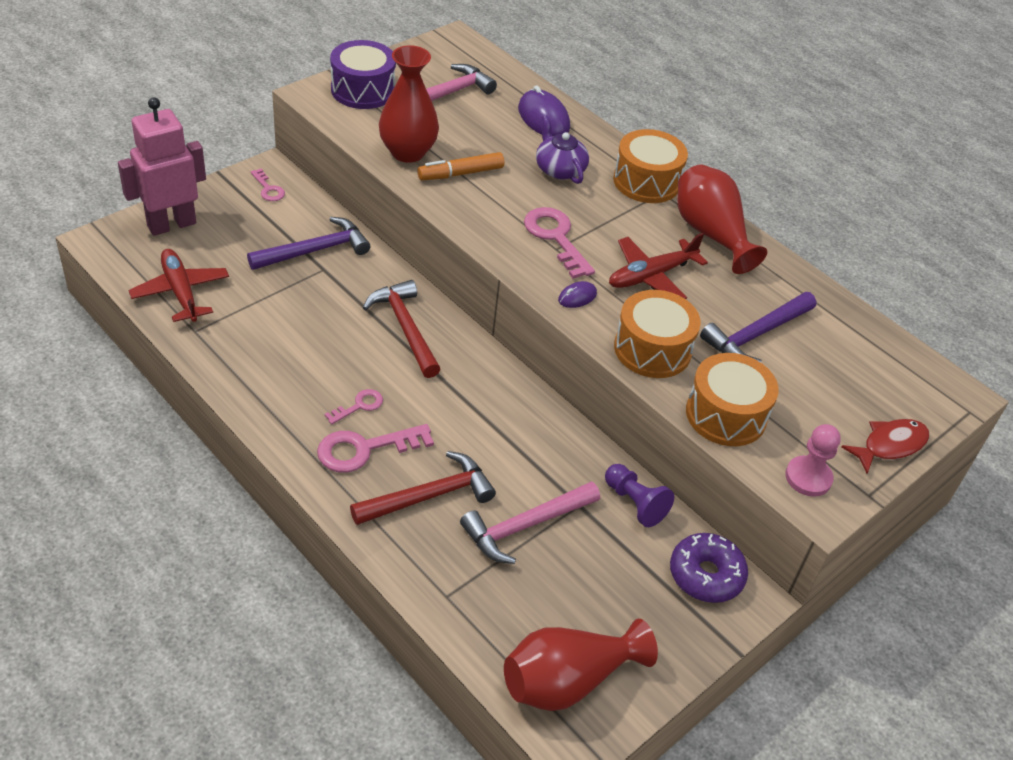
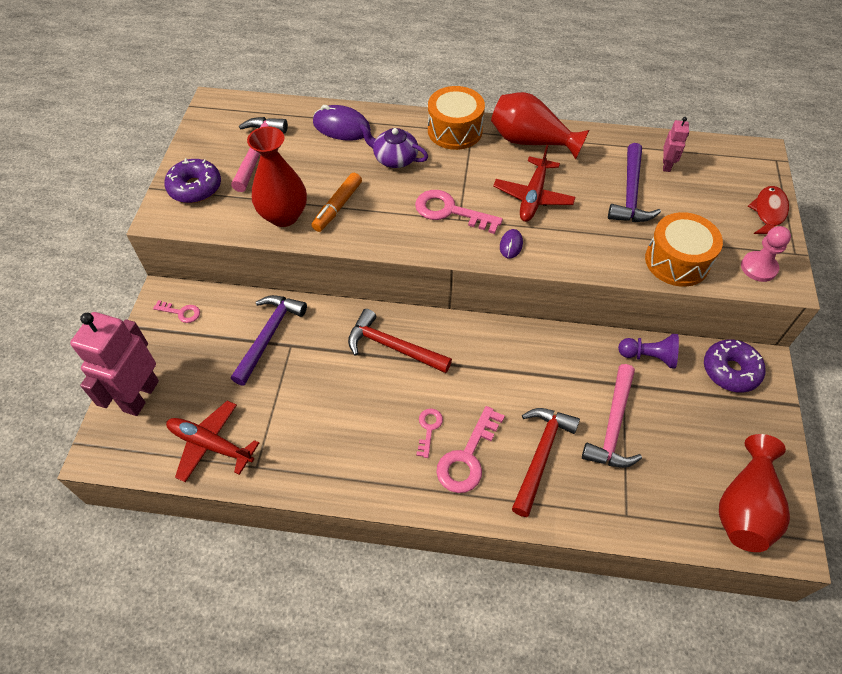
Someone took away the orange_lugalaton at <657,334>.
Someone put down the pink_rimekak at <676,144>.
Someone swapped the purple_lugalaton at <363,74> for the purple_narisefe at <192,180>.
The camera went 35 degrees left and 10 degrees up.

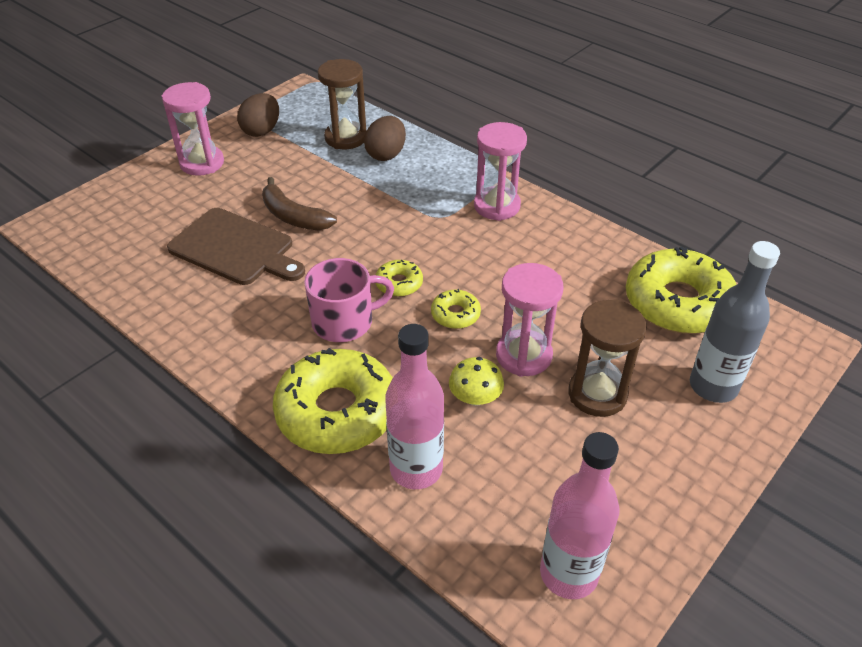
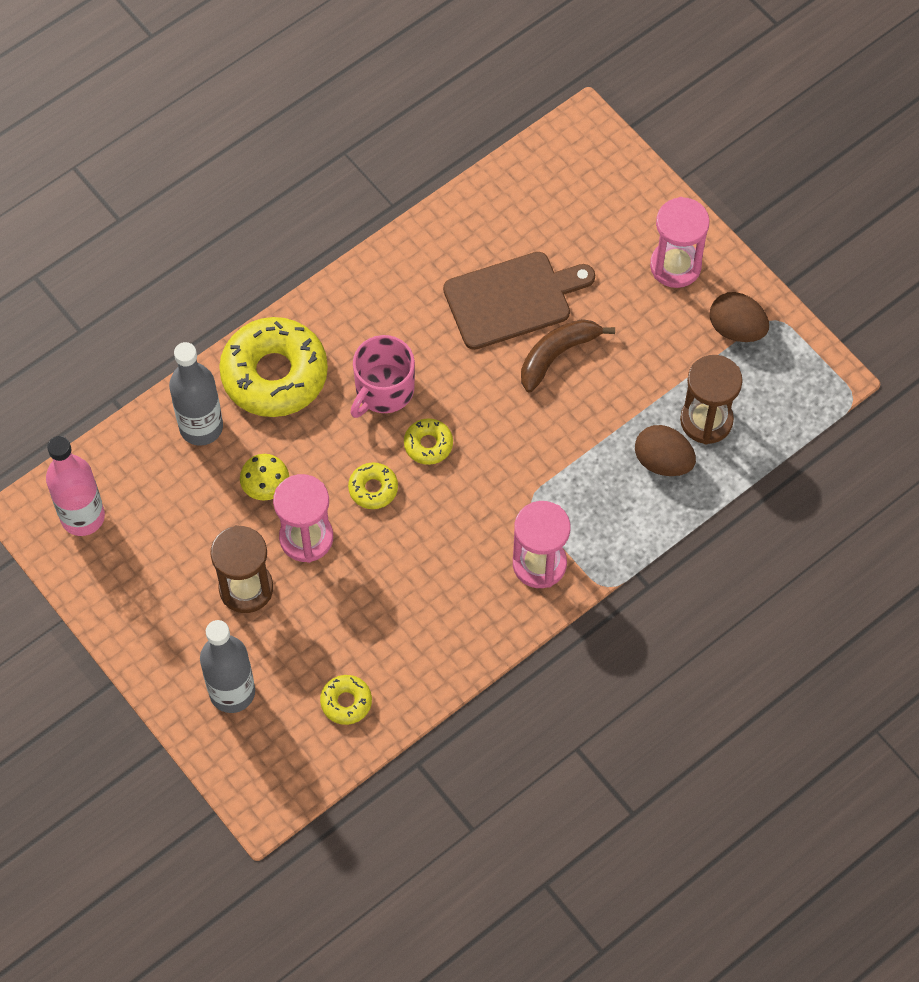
Someone repainted the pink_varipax at <414,406>, which became the grey_varipax at <196,394>.
Someone rotated the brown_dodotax at <236,246> by 150 degrees counterclockwise.
Someone rotated the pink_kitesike at <349,300> by 45 degrees clockwise.
Someone scaled the yellow_narisefe at <681,290> by 0.45.
The camera went 100 degrees right and 20 degrees up.

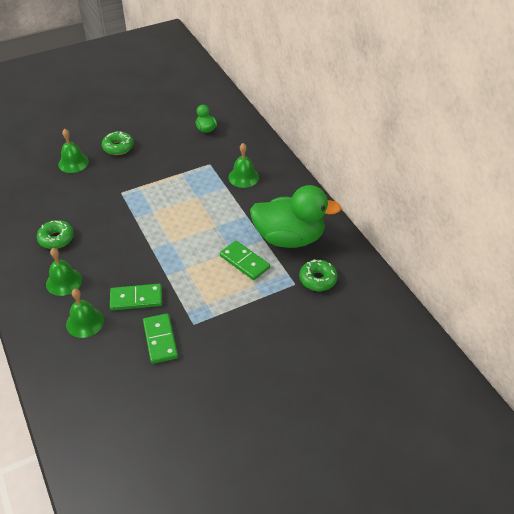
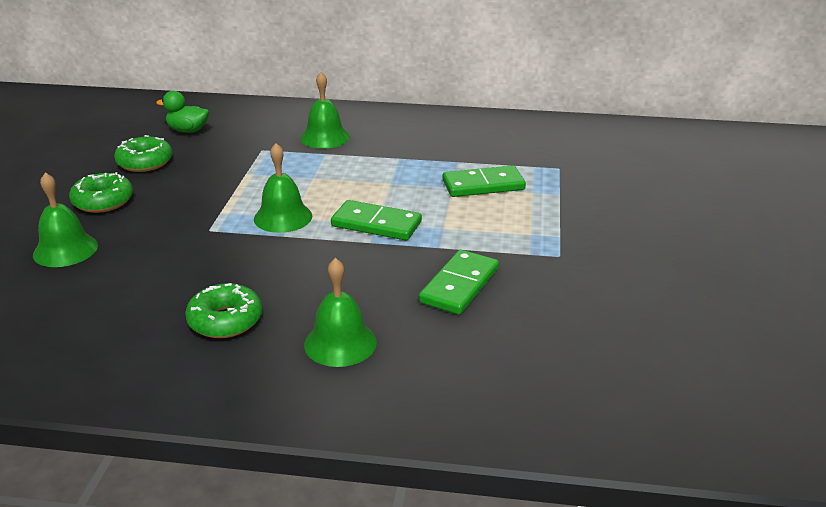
Someone took away the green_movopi at <295,216>.
Someone carried the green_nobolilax from <85,313> to <283,188>.
Someone carried the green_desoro from <160,338> to <376,220>.
Someone carried the green_narisefe from <318,275> to <143,153>.
The camera went 55 degrees left and 15 degrees down.

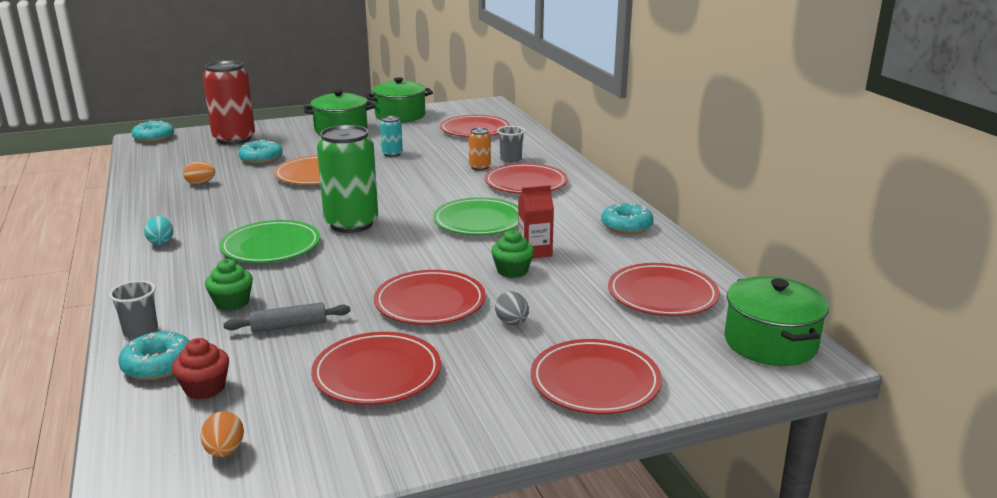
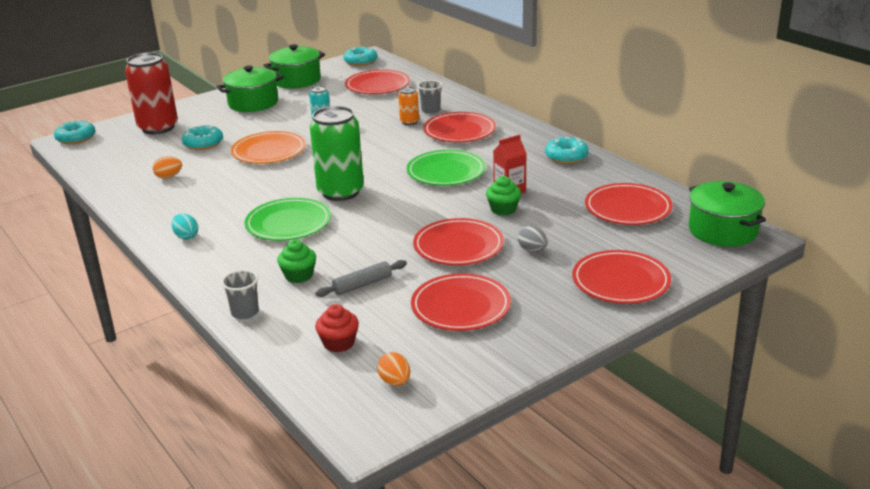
Someone carried the turquoise_narisefe from <154,355> to <360,56>.
The camera went 15 degrees left and 5 degrees up.

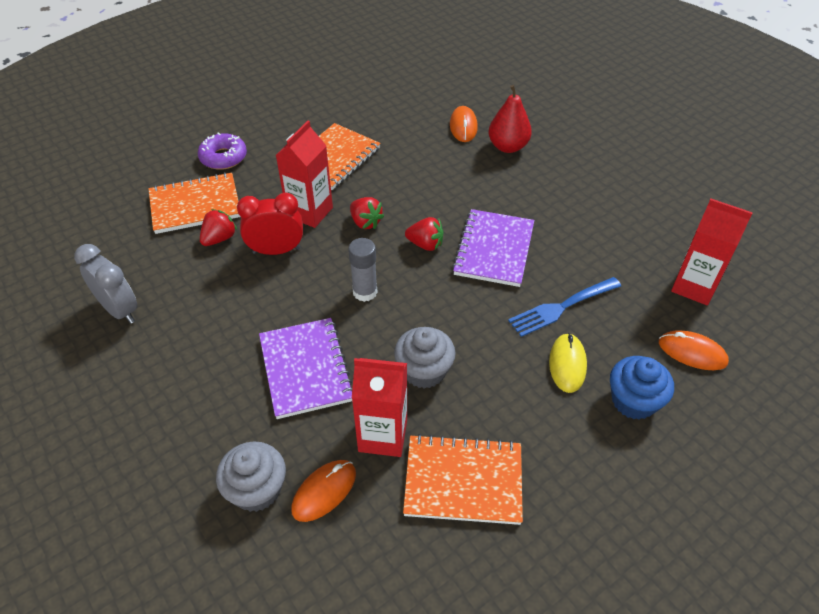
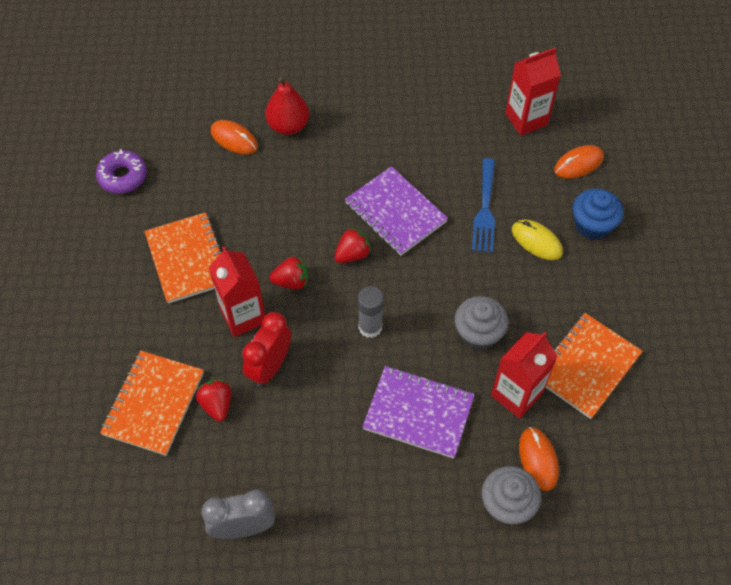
Someone carried the purple_narisefe from <222,151> to <121,171>.
The camera went 55 degrees left and 10 degrees up.

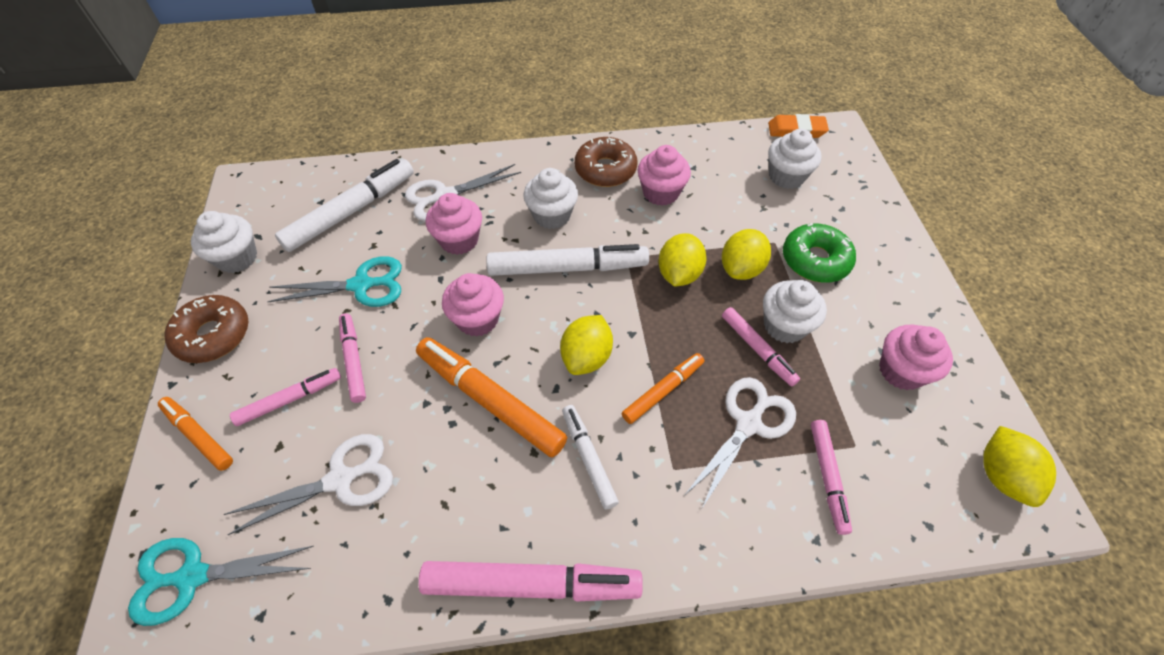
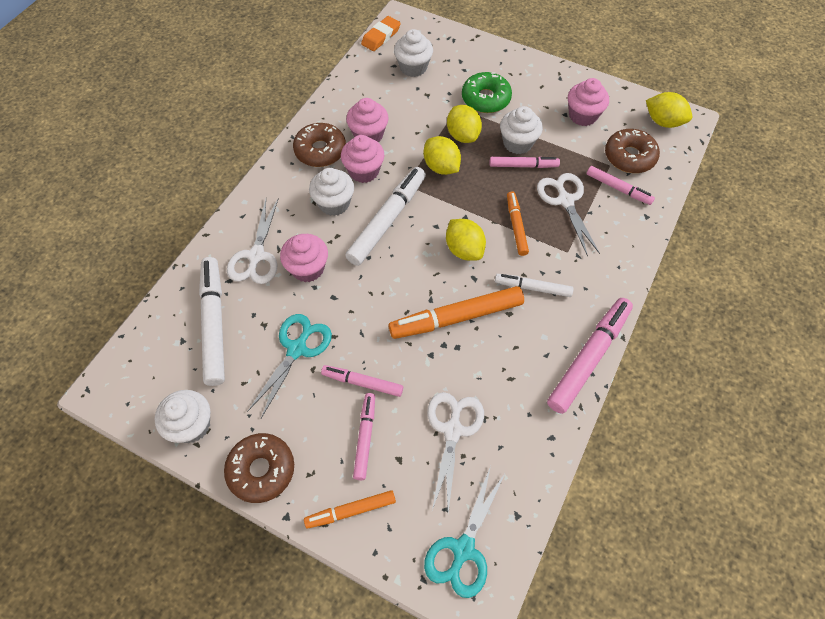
Someone put down the brown_narisefe at <632,151>.
Someone carried the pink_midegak from <473,305> to <362,159>.
The camera went 55 degrees left and 5 degrees up.

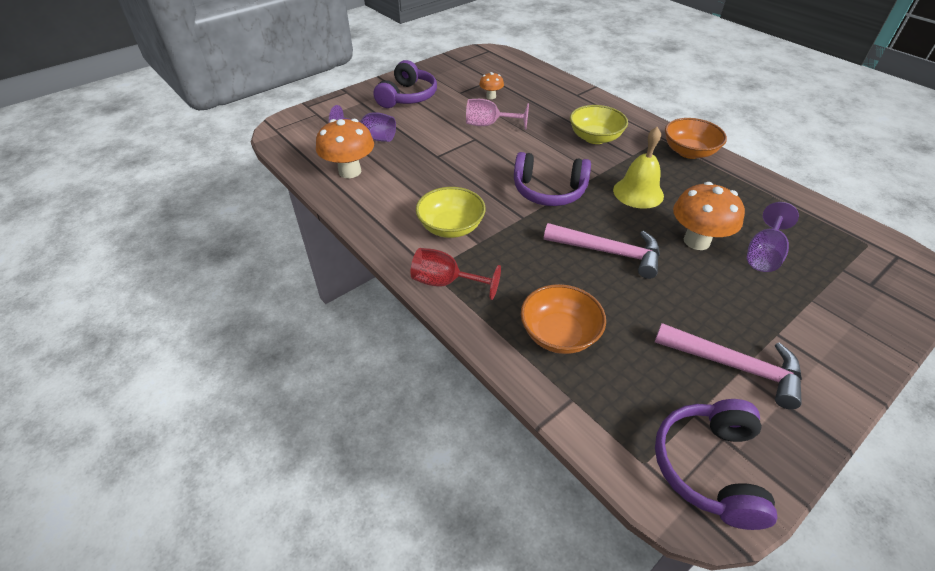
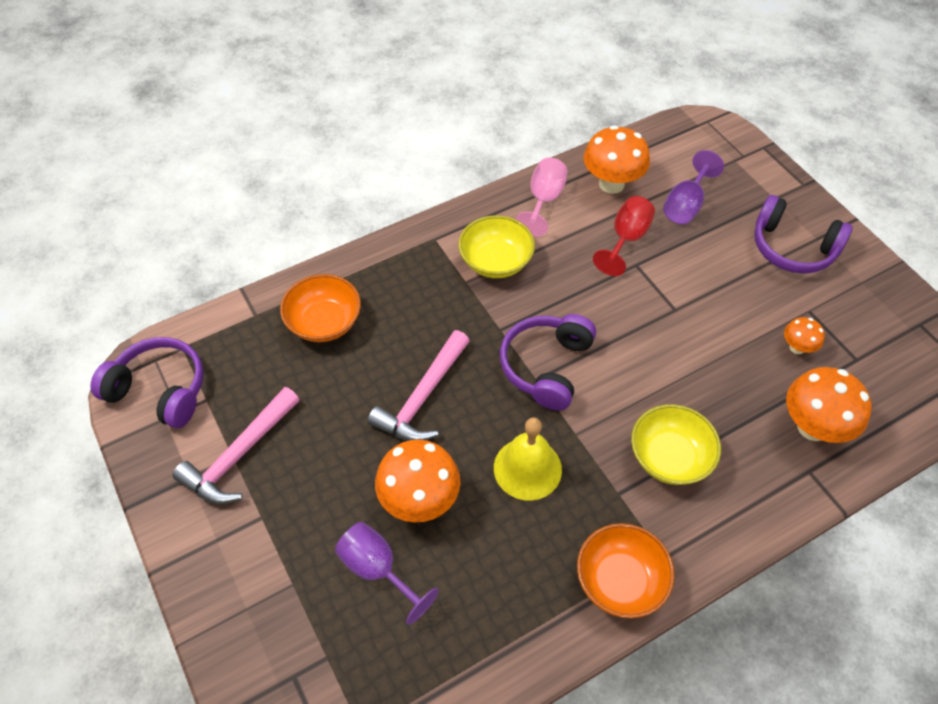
Someone put down the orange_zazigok at <829,405>.
Someone carried the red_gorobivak from <456,274> to <624,236>.
Someone carried the pink_gorobivak from <497,114> to <542,197>.
The camera went 100 degrees right and 10 degrees up.

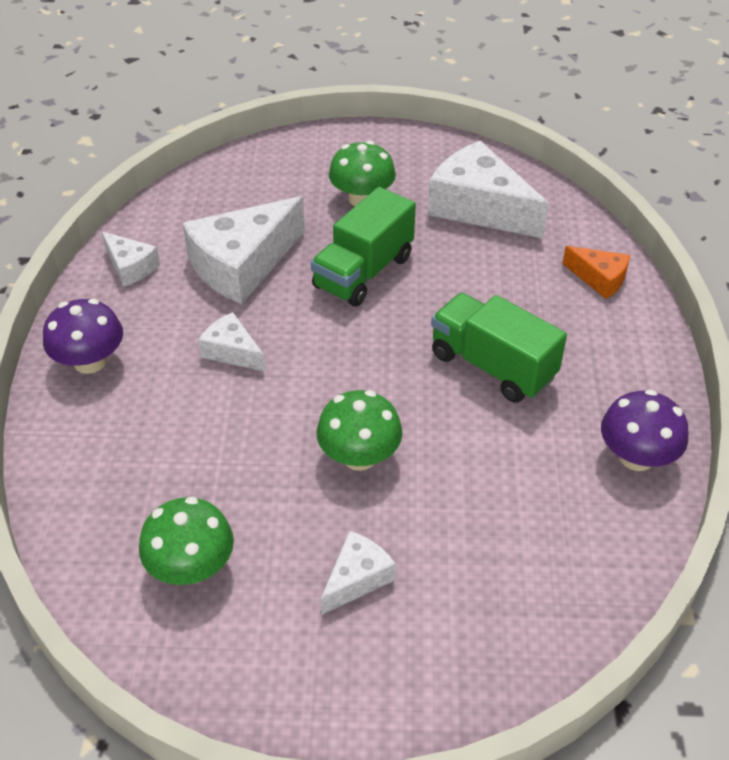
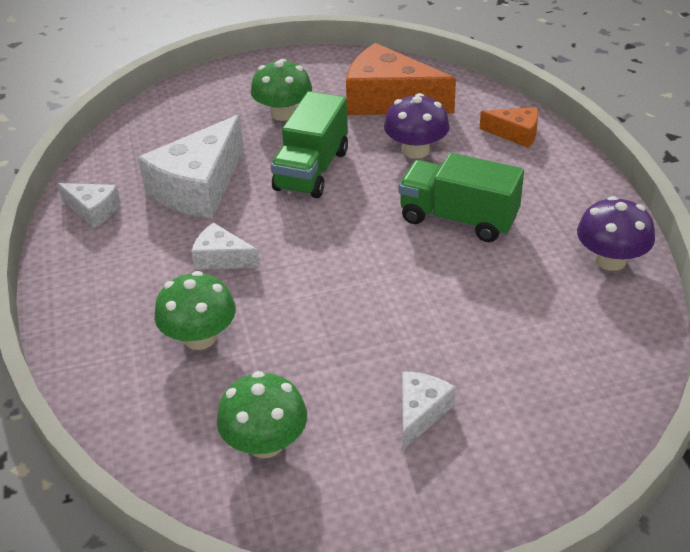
Someone carried the purple_zazigok from <83,336> to <417,126>.
Someone carried the green_zazigok from <359,430> to <195,310>.
Someone repainted the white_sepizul at <488,190>, which became the orange_sepizul at <401,79>.
The camera went 15 degrees left and 5 degrees down.

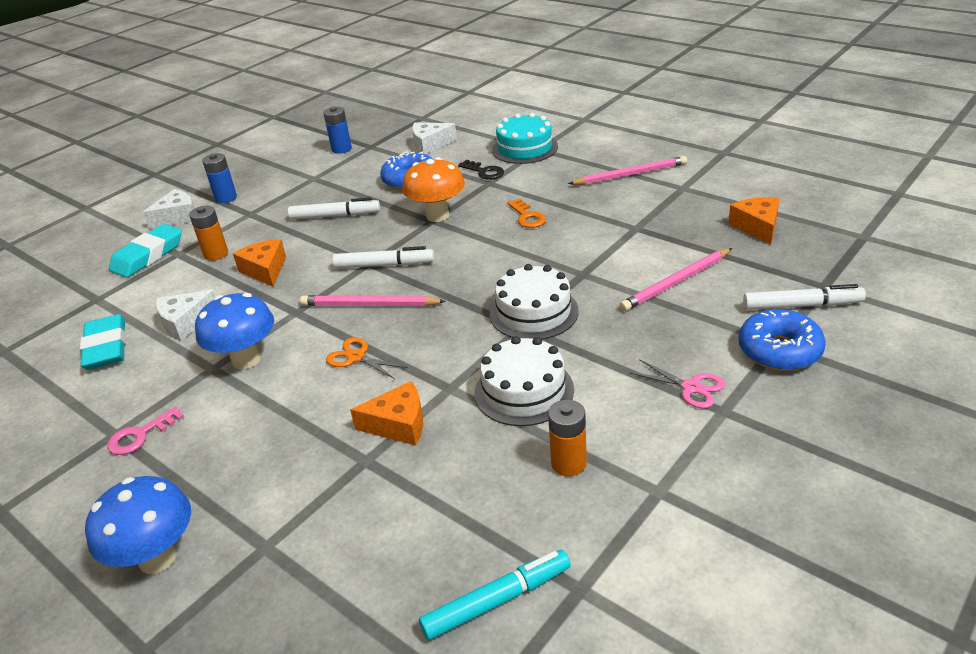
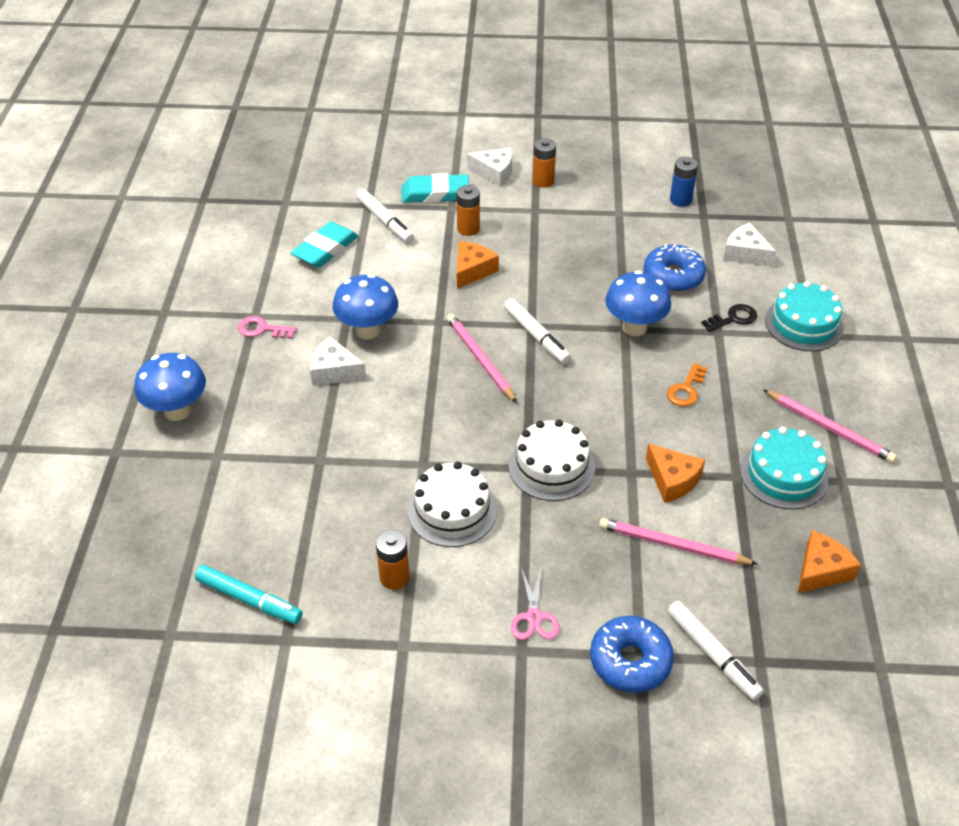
Someone took away the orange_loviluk at <367,358>.
Someone put down the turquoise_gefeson at <784,468>.
Someone carried the white_sepizul from <185,315> to <338,361>.
Someone carried the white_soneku from <334,208> to <385,216>.
Someone carried the orange_sepizul from <386,413> to <675,473>.
Someone repainted the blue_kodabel at <219,178>, which became the orange_kodabel at <544,163>.
Someone repainted the orange_zazigok at <433,189>, which became the blue_zazigok at <638,303>.
Someone rotated the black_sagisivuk at <481,170> by 120 degrees counterclockwise.
The camera went 50 degrees right and 10 degrees up.

